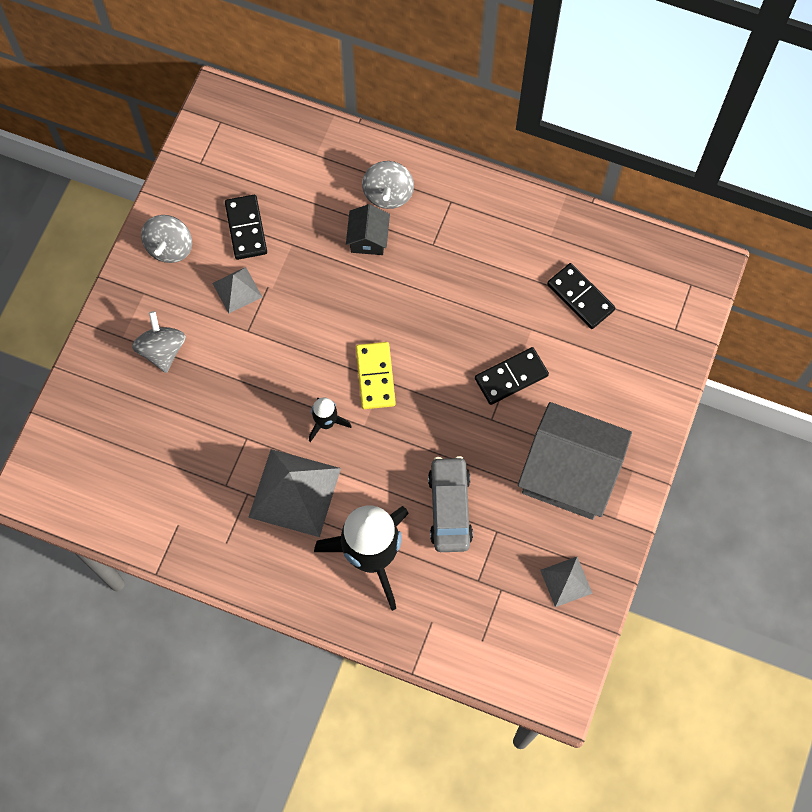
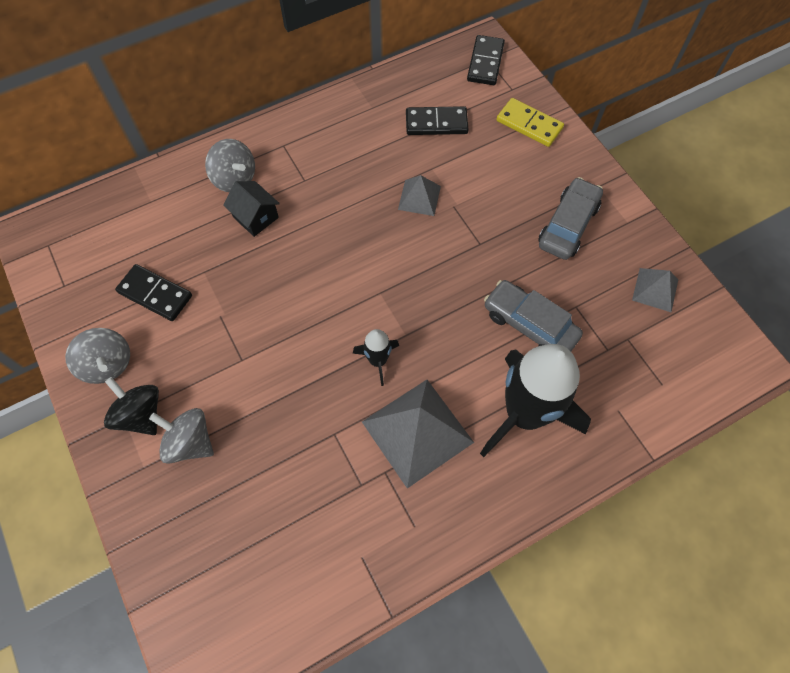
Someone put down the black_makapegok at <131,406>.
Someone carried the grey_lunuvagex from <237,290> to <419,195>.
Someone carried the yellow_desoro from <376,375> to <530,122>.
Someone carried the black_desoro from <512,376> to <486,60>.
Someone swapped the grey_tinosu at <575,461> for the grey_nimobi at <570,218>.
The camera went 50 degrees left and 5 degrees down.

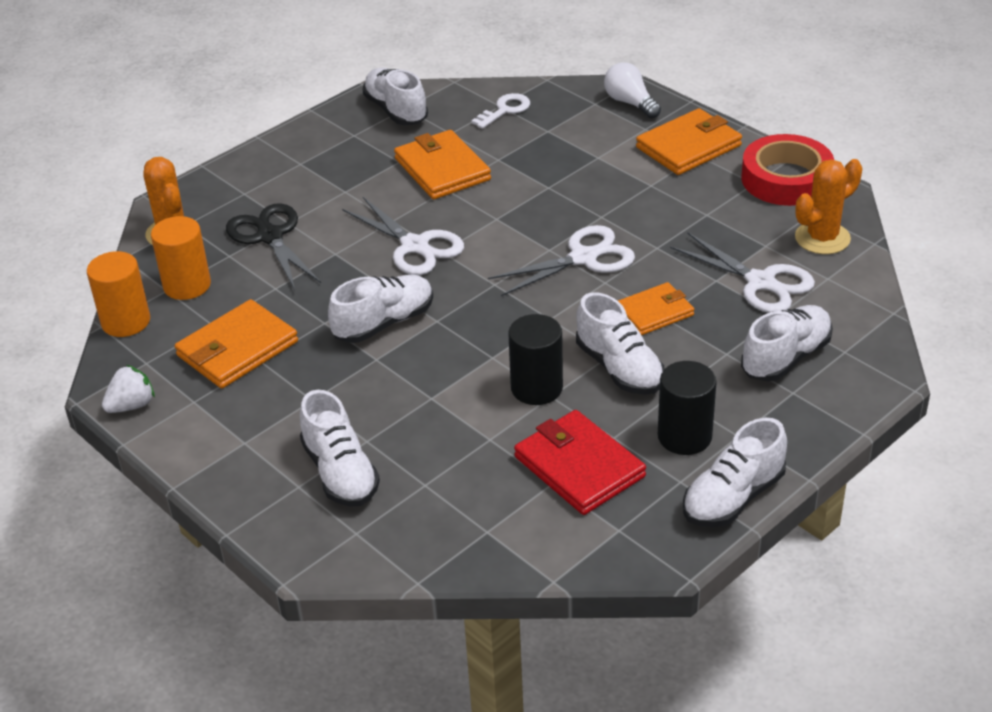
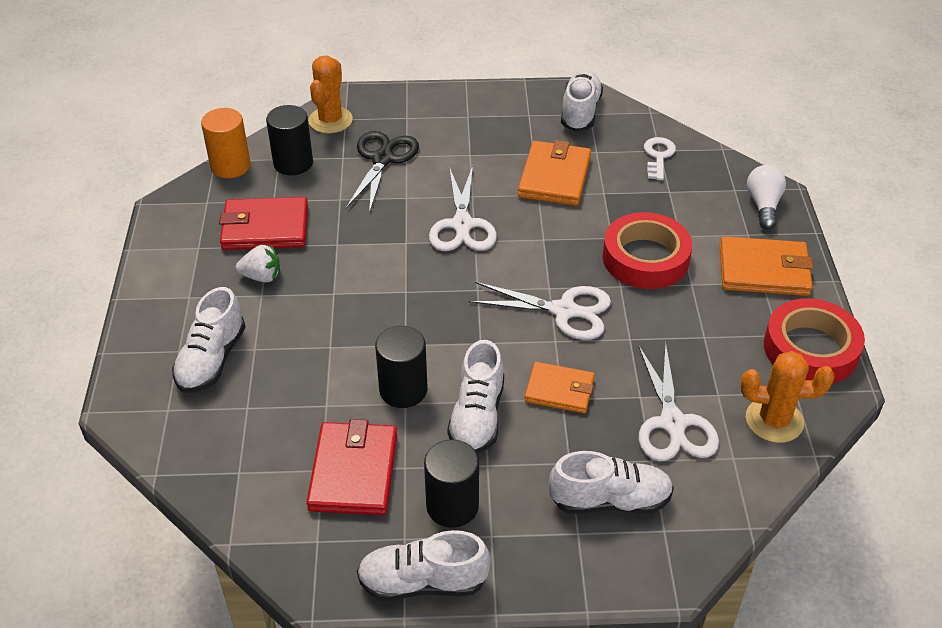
Someone took away the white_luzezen at <380,309>.
Someone put down the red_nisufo at <647,250>.
Someone carried the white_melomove from <128,389> to <258,263>.
Someone repainted the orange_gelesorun at <181,258>, which became the black_gelesorun at <289,140>.
Someone repainted the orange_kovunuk at <236,344>, which became the red_kovunuk at <263,223>.
Someone rotated the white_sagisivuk at <500,111> by 75 degrees counterclockwise.
The camera went 40 degrees right and 5 degrees up.

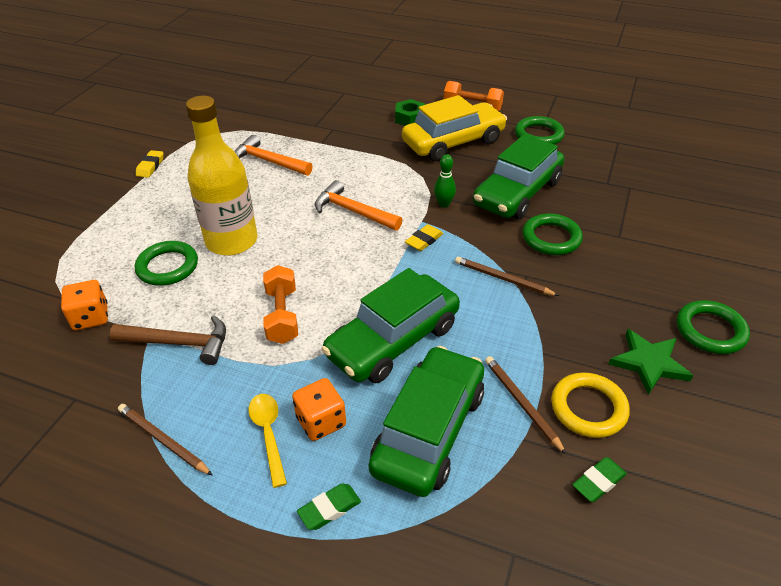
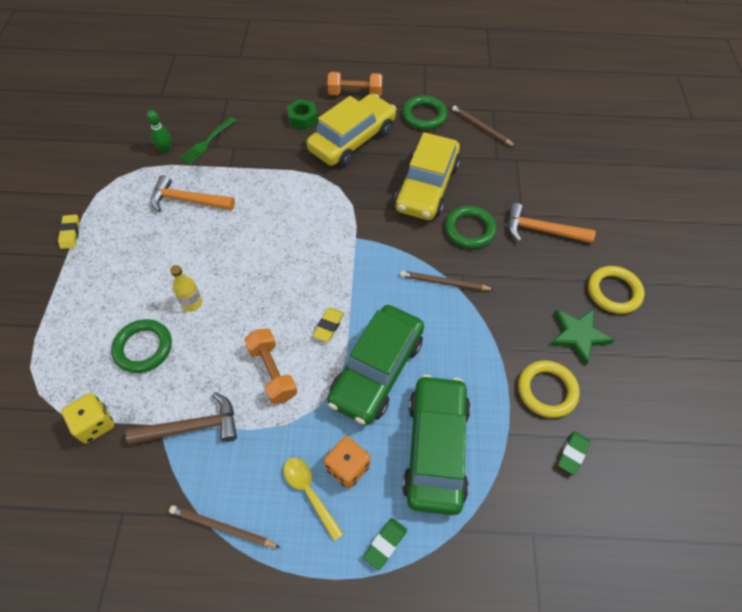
Someone put down the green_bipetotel at <208,141>.
Someone carried the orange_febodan from <358,205> to <552,223>.
Someone carried the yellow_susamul from <424,237> to <328,325>.
Someone carried the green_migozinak from <445,181> to <159,131>.
Someone carried the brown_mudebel from <526,405> to <484,126>.
Someone repainted the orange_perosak at <84,305>, which became the yellow_perosak at <87,418>.
Someone repainted the green_nimobi at <518,177>, which became the yellow_nimobi at <427,176>.
Someone repainted the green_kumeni at <713,327>, which became the yellow_kumeni at <616,290>.
Someone scaled the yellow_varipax at <222,176> by 0.42.
The camera went 20 degrees left and 15 degrees up.

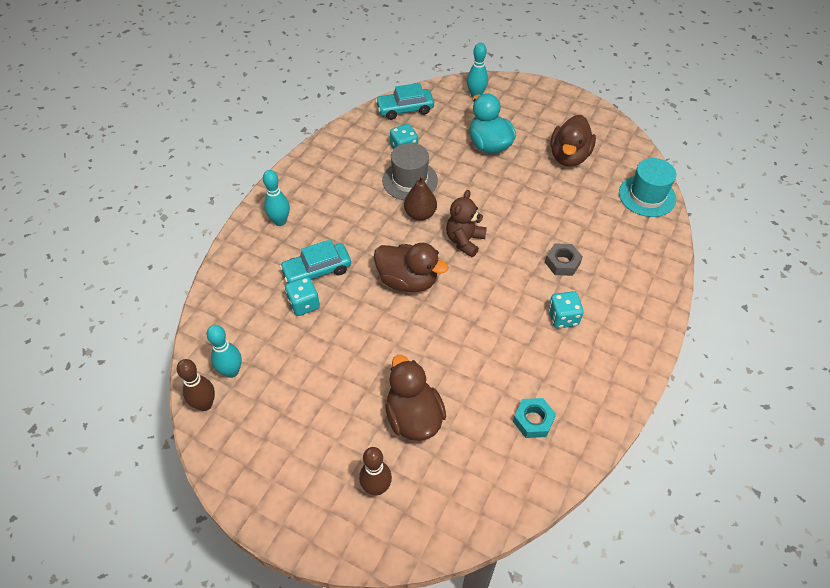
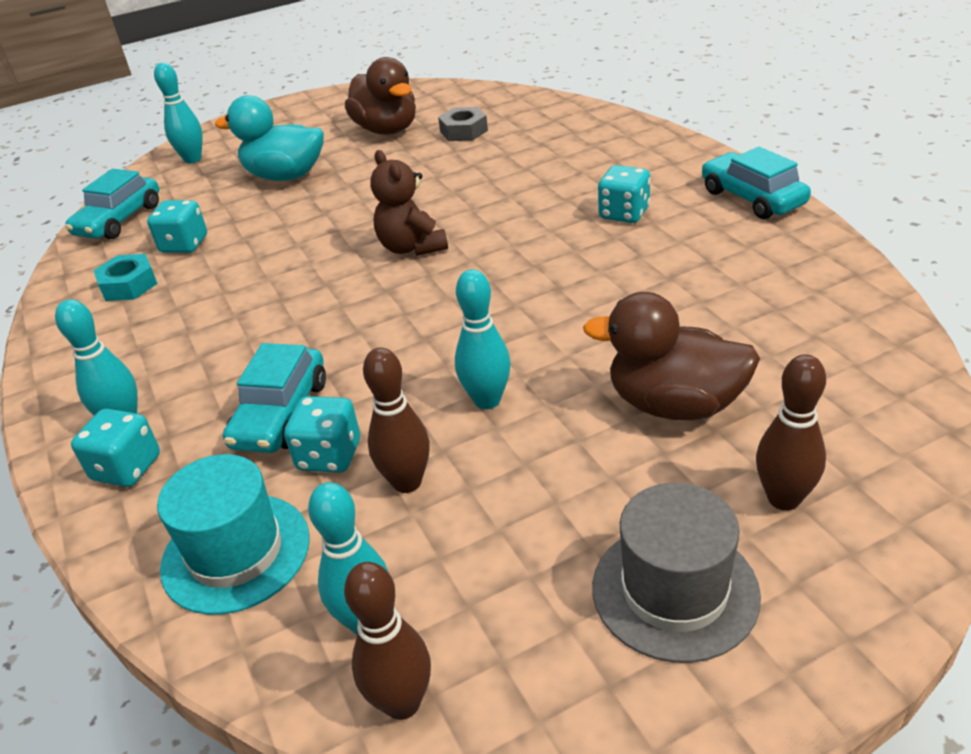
Someone took away the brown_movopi at <411,267>.
Someone took away the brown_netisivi at <420,198>.
Someone put down the turquoise_perosak at <115,448>.
Someone put down the brown_migozinak at <396,420>.
Someone put down the turquoise_migozinak at <483,339>.
Someone put down the turquoise_nimobi at <756,183>.
Someone carried the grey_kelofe from <410,171> to <676,573>.
Someone carried the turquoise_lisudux from <534,418> to <125,277>.
Someone carried the grey_lisudux from <564,259> to <463,124>.
Someone carried the turquoise_kelofe from <647,187> to <233,534>.
The camera went 50 degrees left and 15 degrees down.

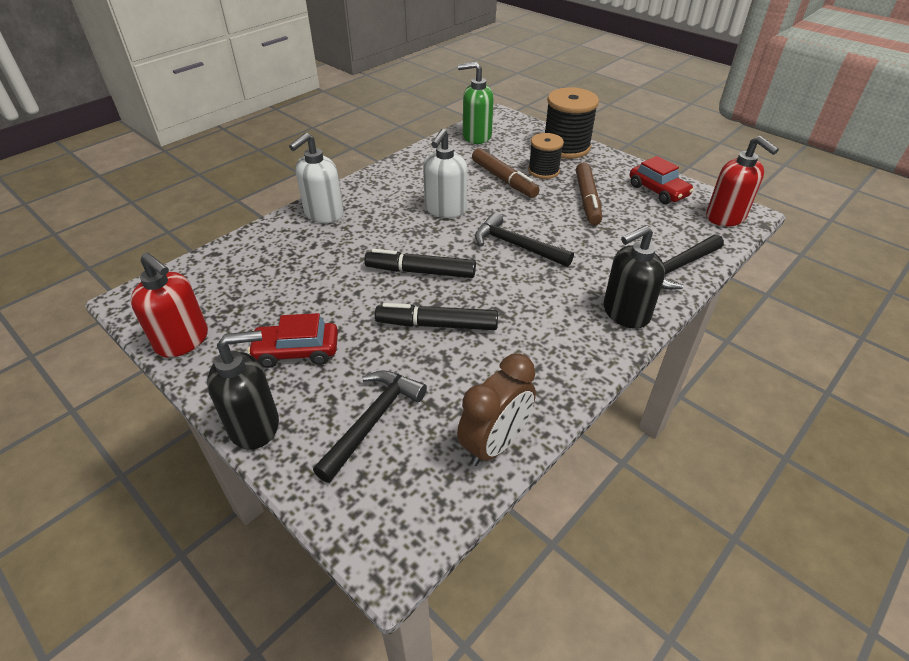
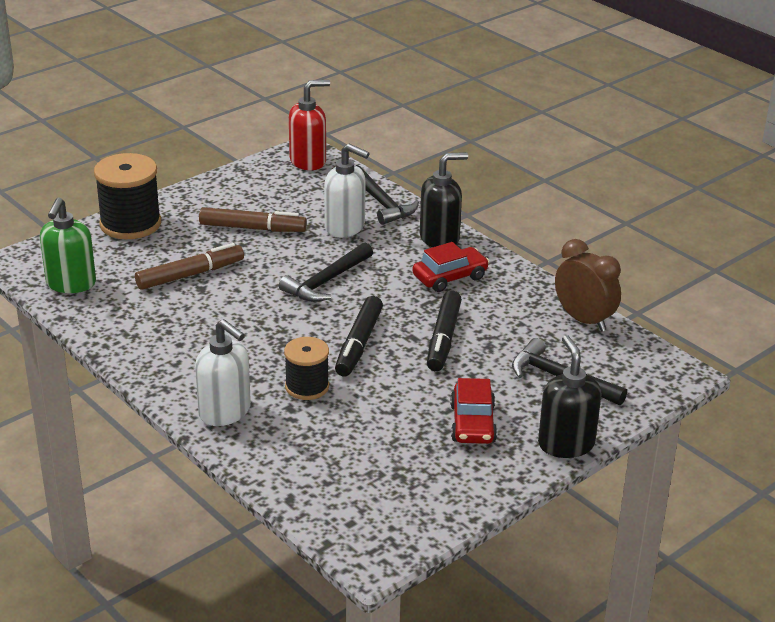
Someone took away the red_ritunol at <169,305>.
Someone carried the white_ritunol from <445,173> to <347,191>.
Someone carried the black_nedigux from <546,156> to <306,368>.
Someone carried the red_nimobi from <662,180> to <450,267>.
Someone rotated the black_ritunol at <634,277> by 90 degrees counterclockwise.
The camera went 85 degrees left and 10 degrees down.

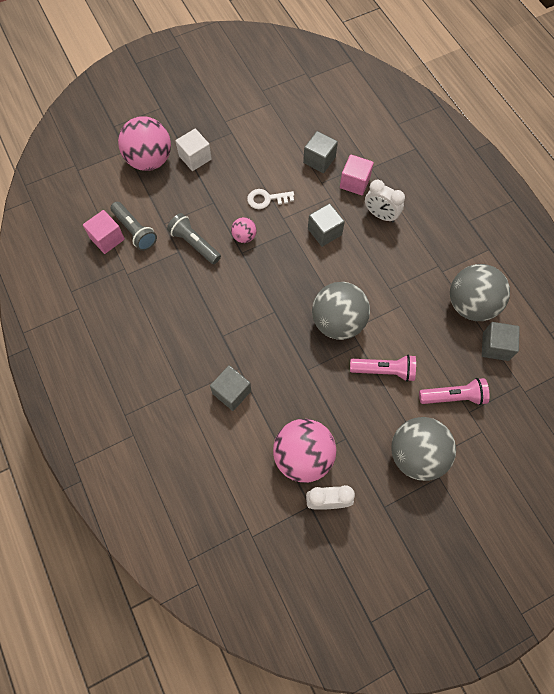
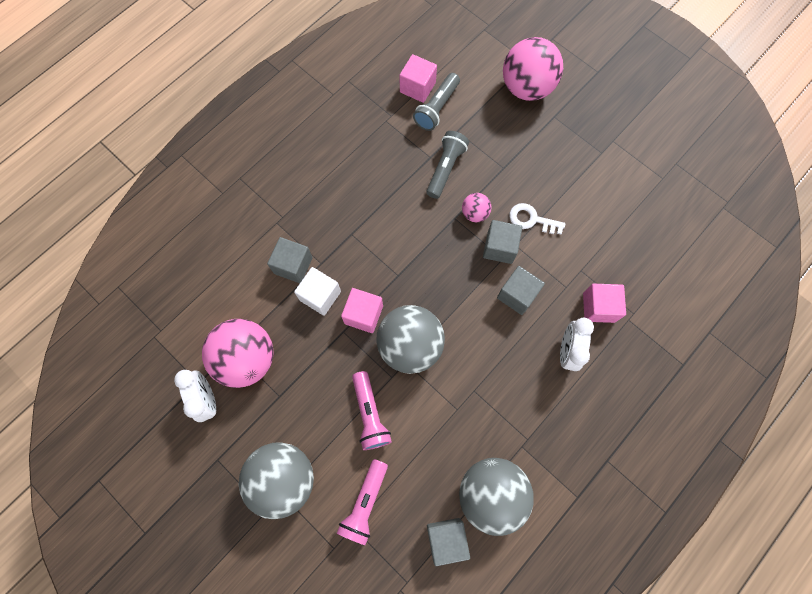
Someone put down the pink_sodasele at <362,310>.
Someone carried the white_sodasele from <193,150> to <317,291>.
Someone carried the grey_sodasele from <320,152> to <502,242>.
Someone rotated the white_sagisivuk at <270,199> by 45 degrees counterclockwise.
Someone rotated the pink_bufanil at <454,391> by 45 degrees clockwise.
The camera went 70 degrees right and 5 degrees up.

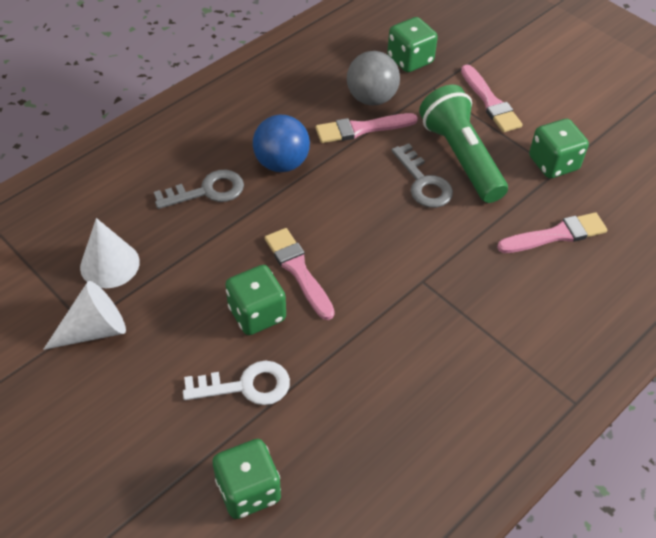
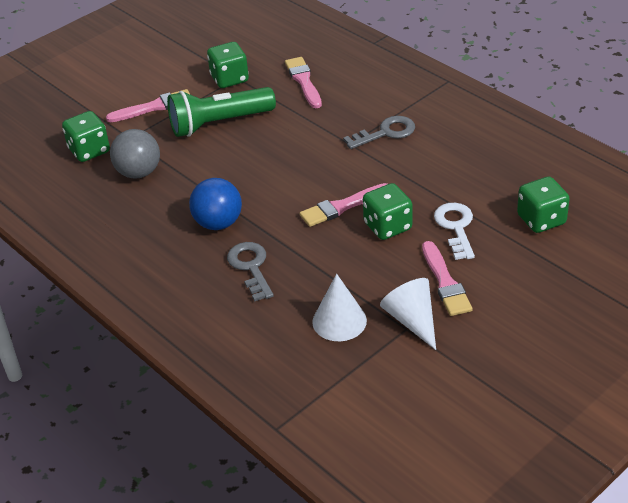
Someone carried the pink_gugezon from <367,128> to <447,278>.
Someone carried the grey_sagisivuk from <422,176> to <379,132>.
The camera went 85 degrees left and 10 degrees down.

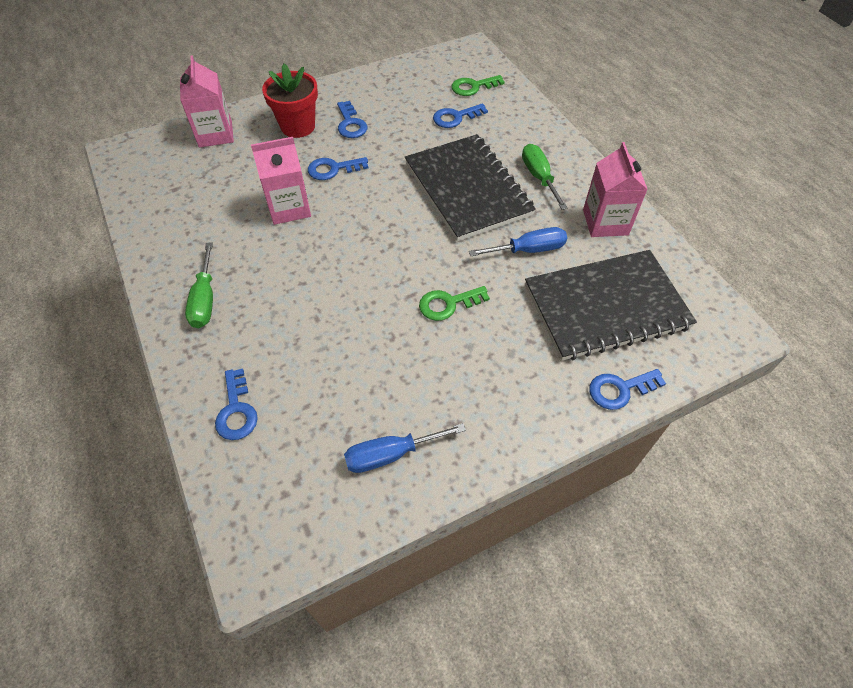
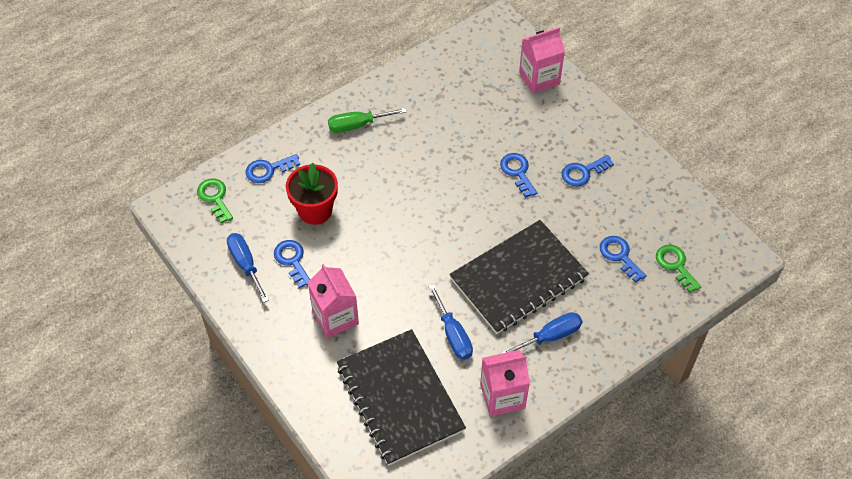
Someone carried the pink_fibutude from <281,181> to <333,301>.
Someone carried the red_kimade from <290,101> to <312,194>.
Someone carried the green_sagisivuk from <454,303> to <215,200>.
Someone carried the blue_sagisivuk from <627,389> to <292,264>.
Someone repainted the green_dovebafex at <545,177>, which became the blue_dovebafex at <541,333>.
The camera went 80 degrees right and 0 degrees up.

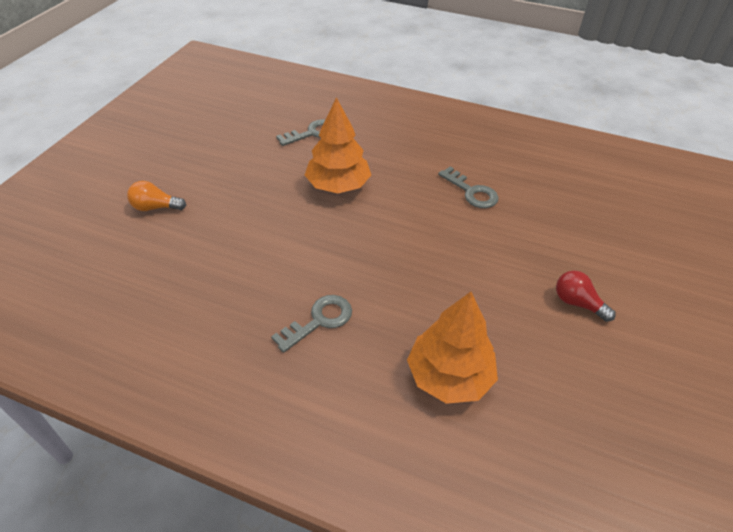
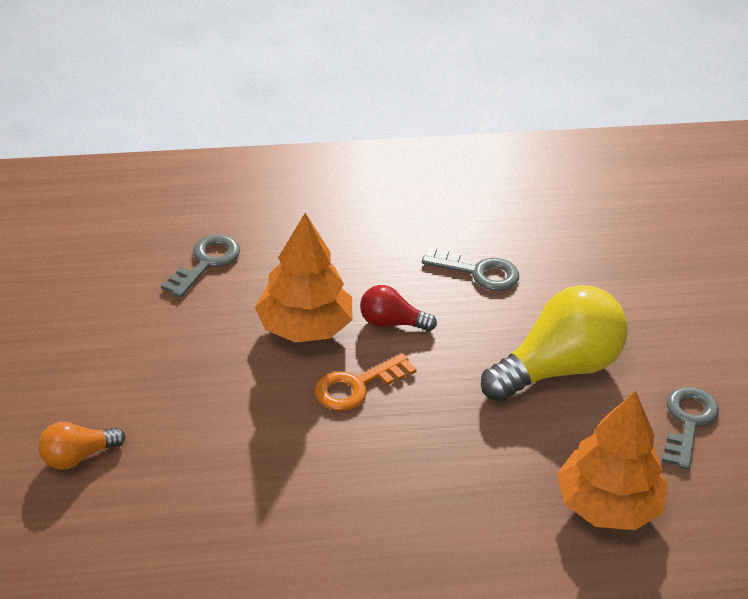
Someone put down the orange_sagisivuk at <366,382>.
Someone put down the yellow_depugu at <554,343>.
Someone carried the grey_sagisivuk from <311,324> to <690,428>.
Someone carried the red_depugu from <586,296> to <398,308>.
The camera went 30 degrees left and 5 degrees down.

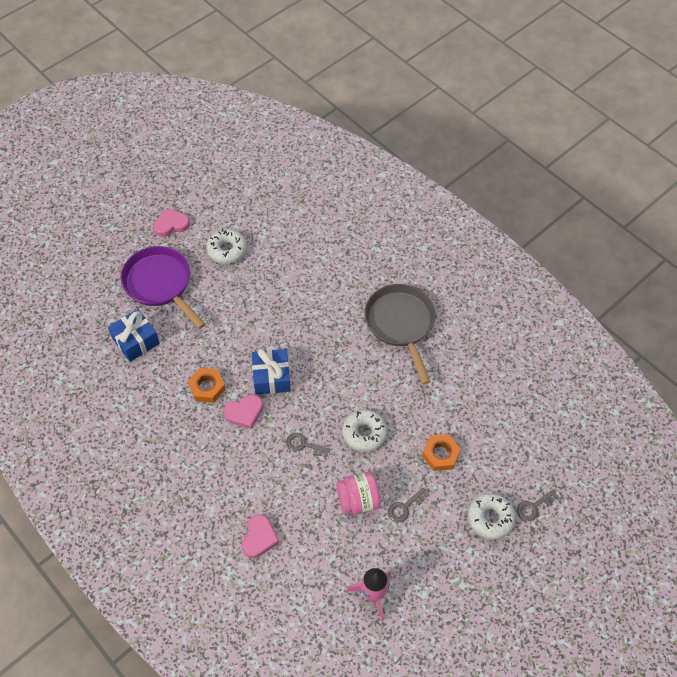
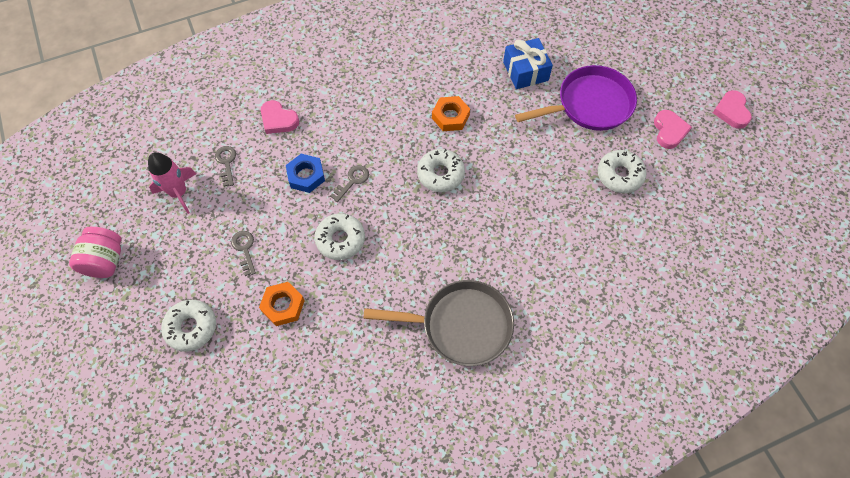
Someone put down the blue_lisudux at <305,173>.
Someone carried the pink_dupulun from <243,411> to <732,109>.
Someone carried the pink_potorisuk from <358,493> to <95,252>.
Someone carried the grey_sagisivuk from <538,505> to <225,166>.
Someone swapped the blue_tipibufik at <271,372> for the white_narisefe at <441,170>.
The camera went 110 degrees right and 5 degrees up.

